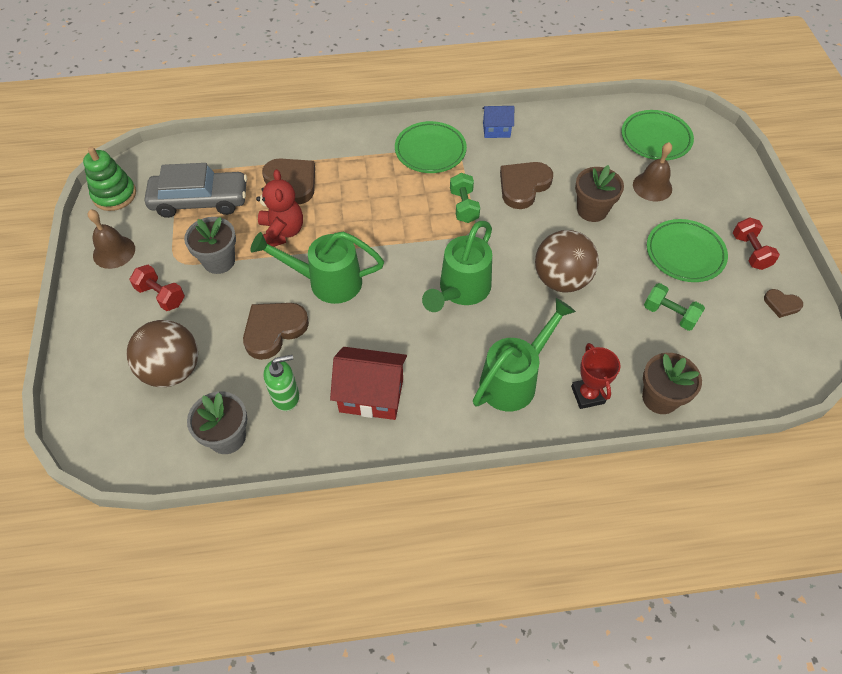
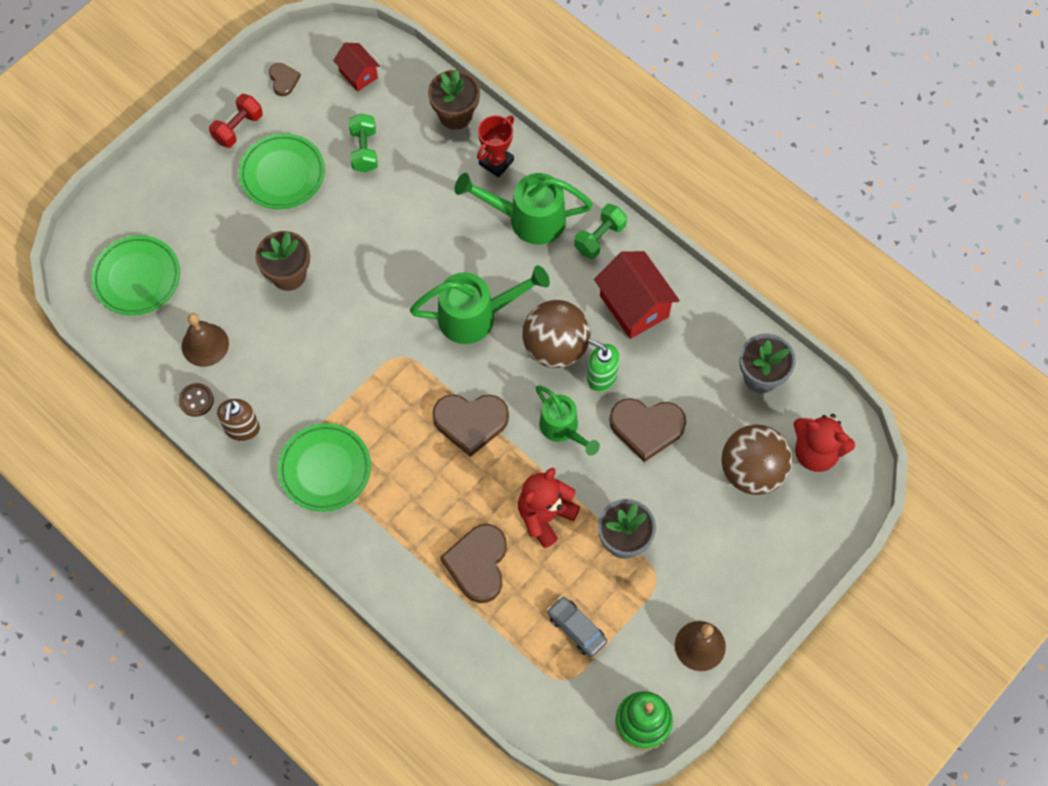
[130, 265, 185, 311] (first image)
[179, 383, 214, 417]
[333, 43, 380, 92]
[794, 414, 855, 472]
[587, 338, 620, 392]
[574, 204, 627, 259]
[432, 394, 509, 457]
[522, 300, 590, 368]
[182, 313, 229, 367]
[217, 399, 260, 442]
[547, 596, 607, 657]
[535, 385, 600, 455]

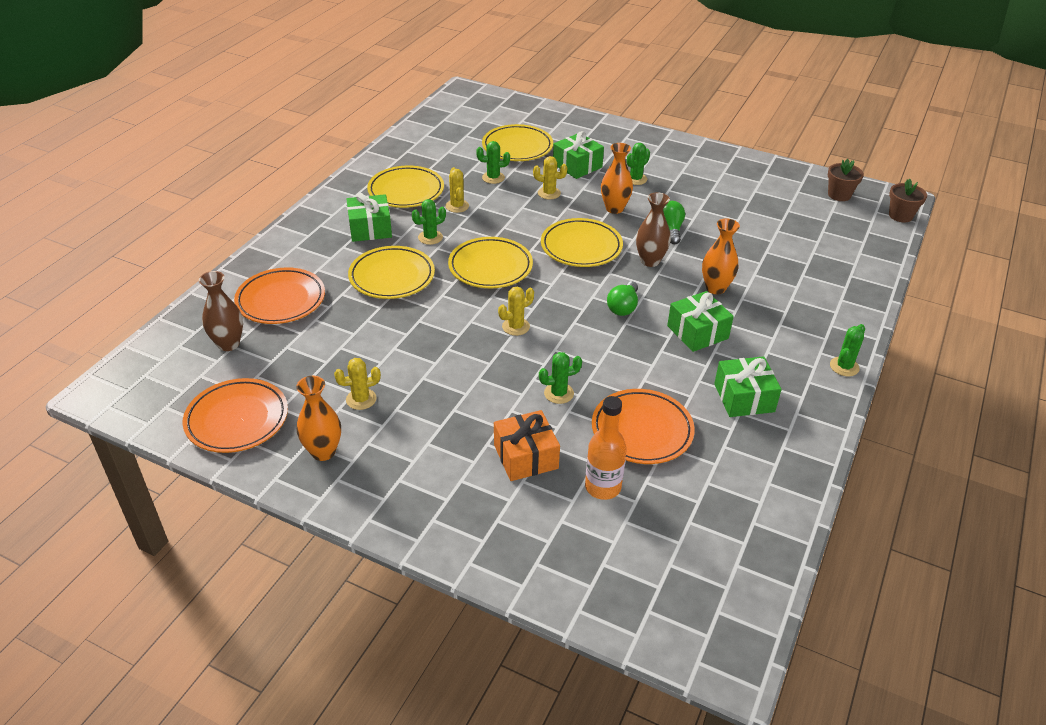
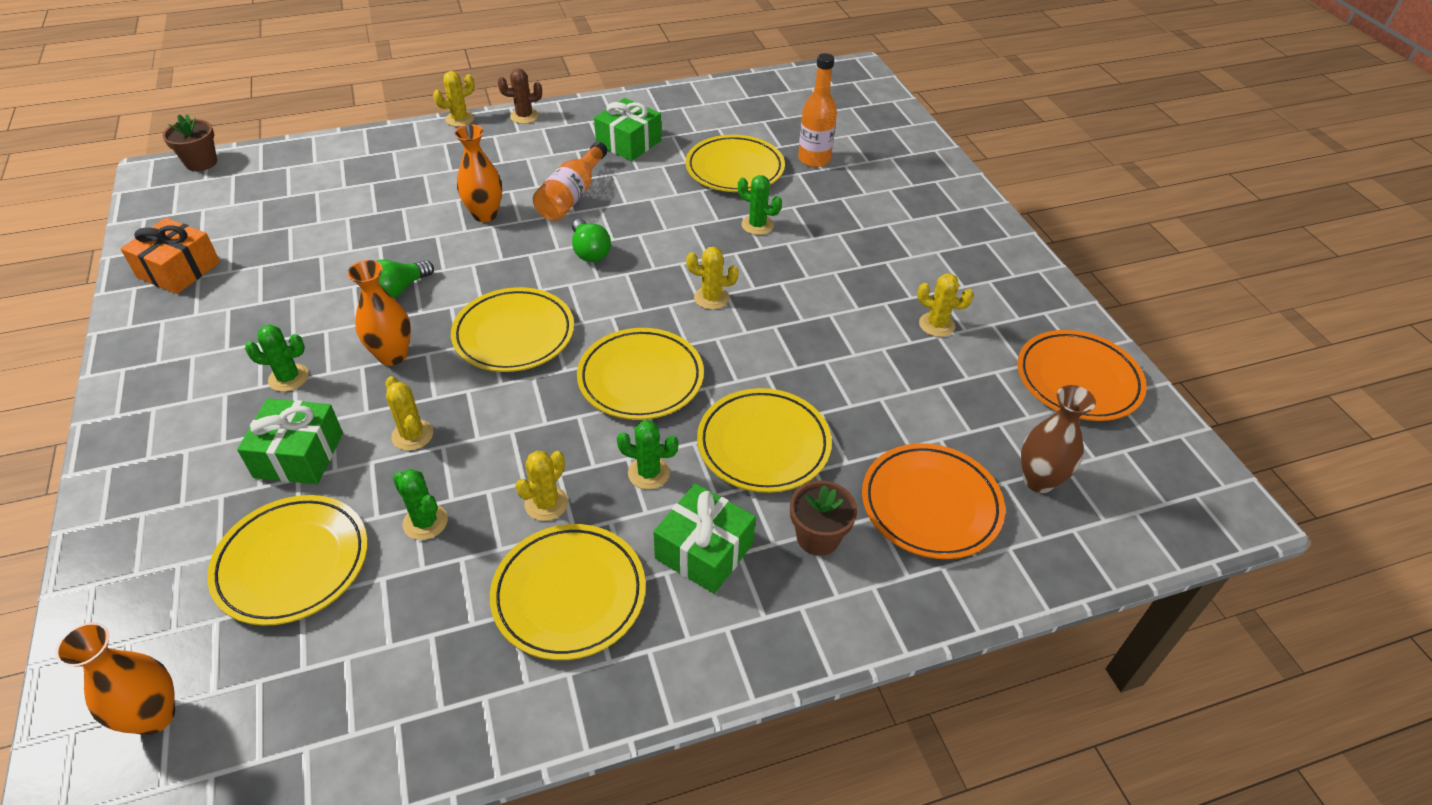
[636, 192, 671, 267] (first image)
[433, 71, 475, 127]
[55, 622, 175, 735]
[120, 218, 220, 294]
[790, 481, 857, 556]
[533, 142, 607, 221]
[686, 135, 785, 192]
[498, 68, 542, 124]
[572, 219, 611, 262]

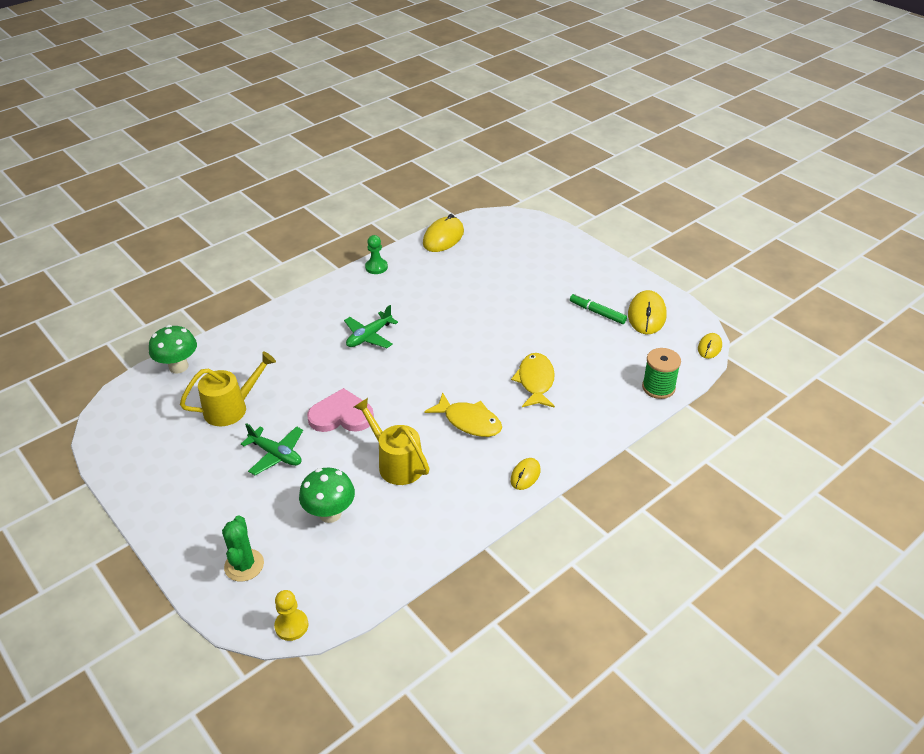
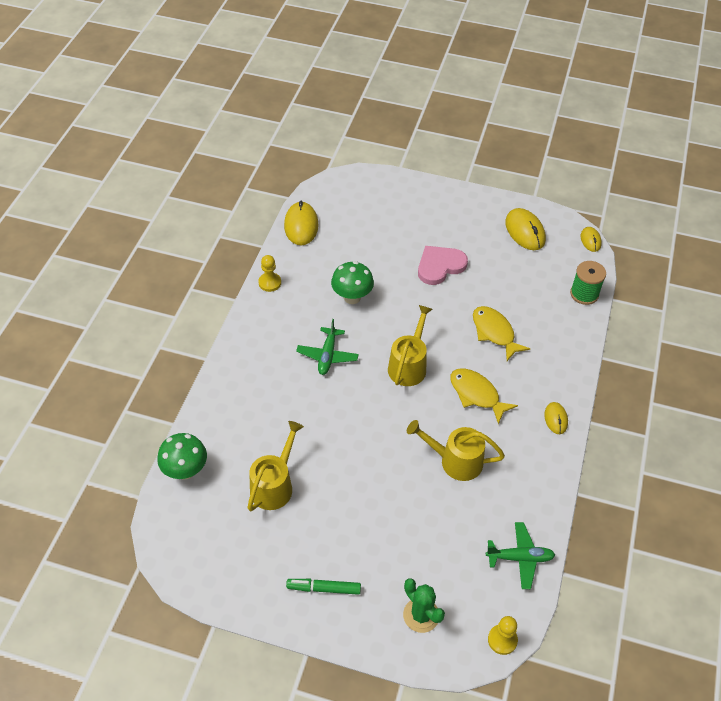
[388, 305, 433, 386]
[486, 522, 555, 589]
[331, 261, 374, 304]
[418, 246, 468, 285]
[286, 579, 361, 595]
[258, 255, 281, 292]
[450, 368, 518, 424]

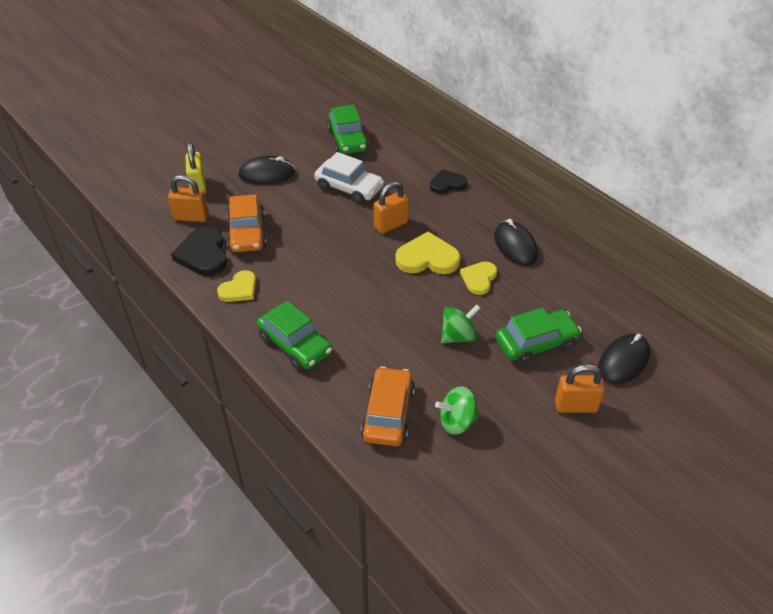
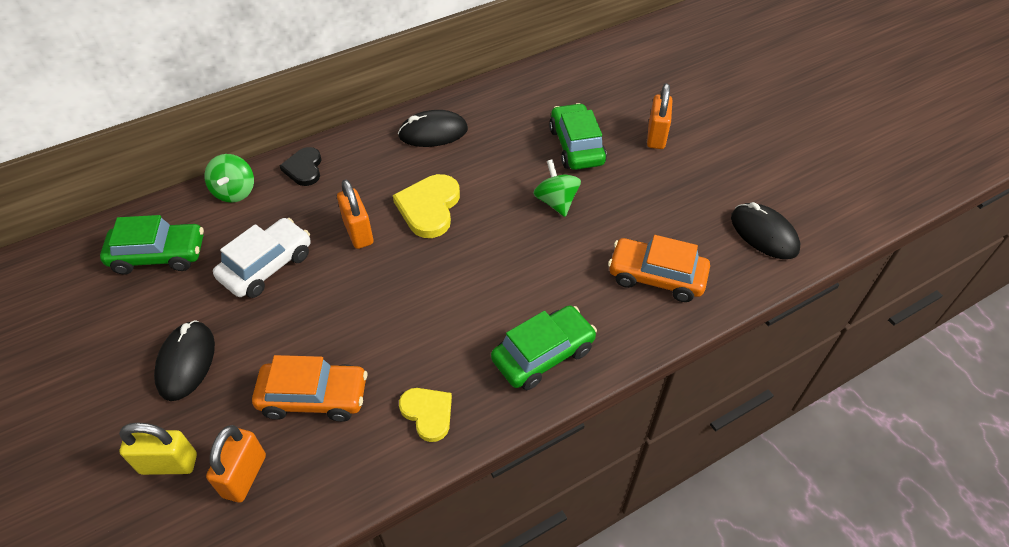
[171, 226, 227, 276] (first image)
[460, 261, 497, 295] (first image)
[204, 154, 254, 203]
[731, 202, 800, 259]

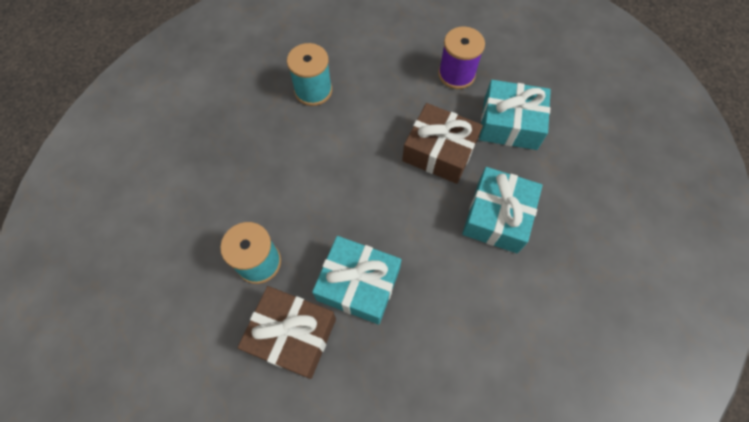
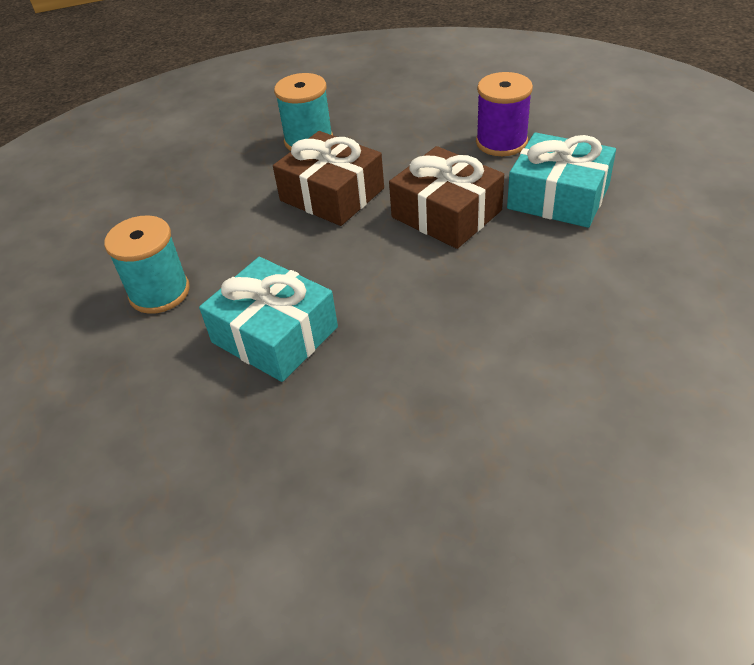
[462, 167, 543, 253] (first image)
[273, 131, 384, 226]

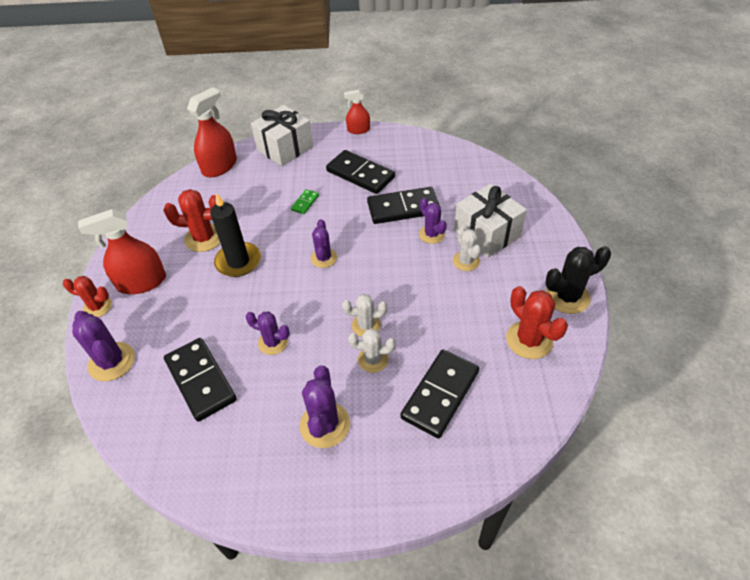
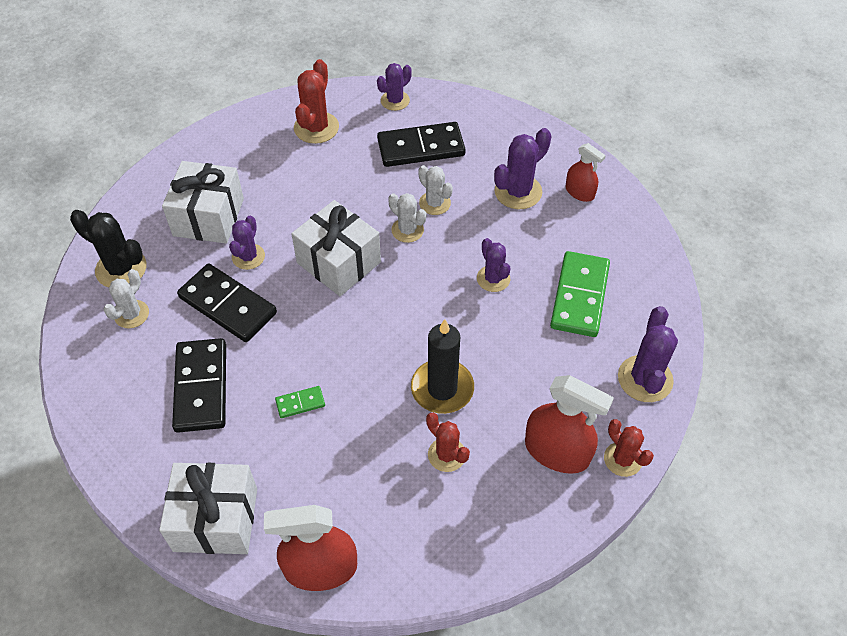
[291, 200, 381, 296]
[377, 63, 412, 111]
[565, 143, 606, 202]
[103, 269, 149, 328]
[70, 210, 147, 287]
[550, 251, 610, 337]
[426, 413, 470, 472]

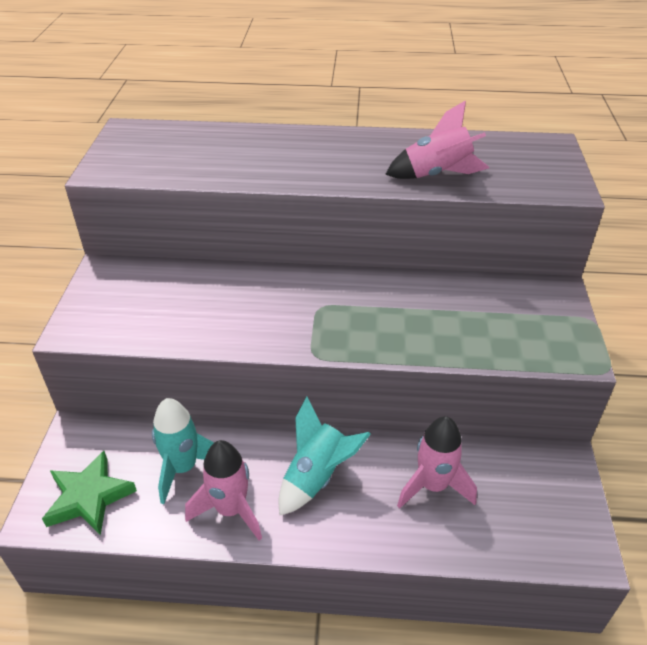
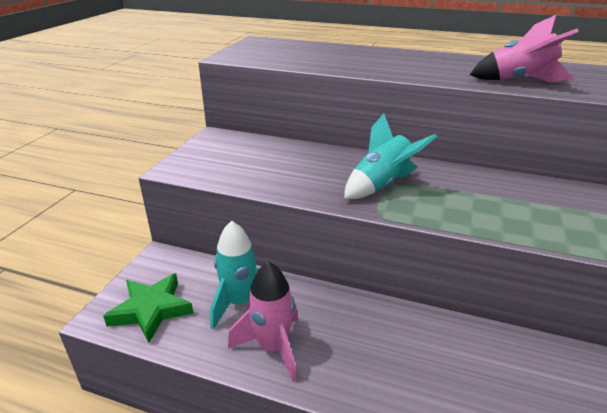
[397, 416, 477, 509] (first image)
[344, 114, 437, 199]

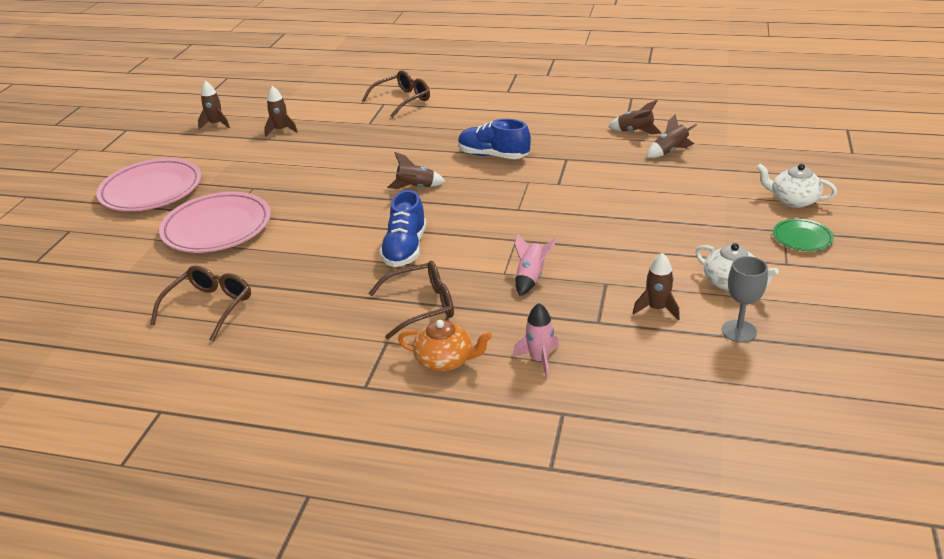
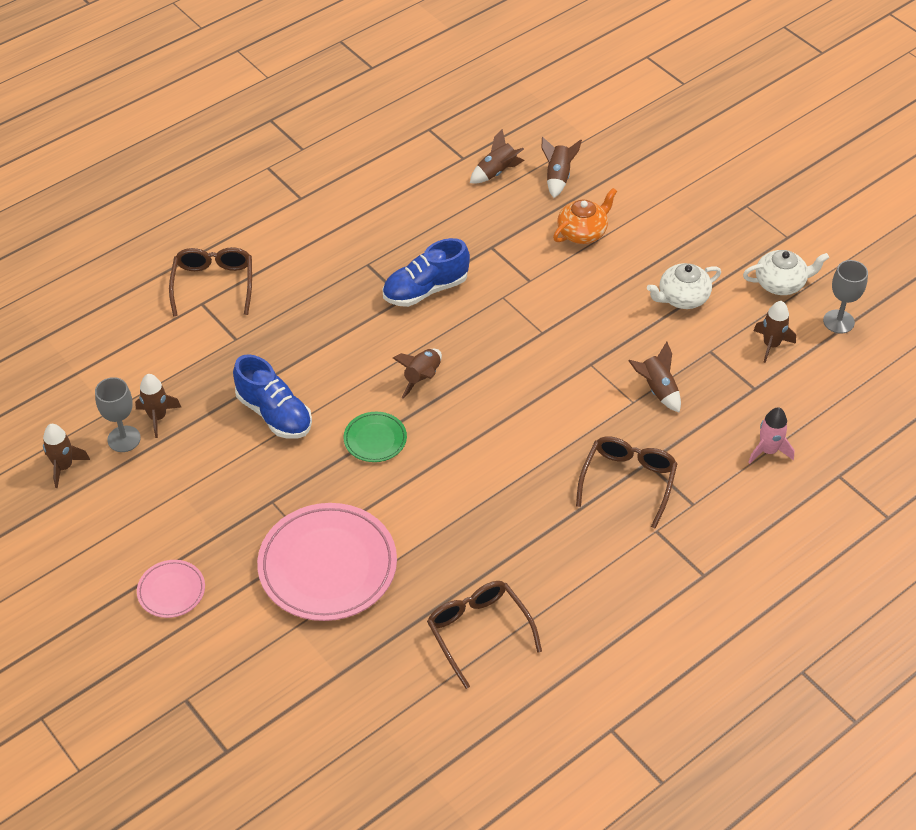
[95, 377, 141, 452]
[233, 354, 312, 439]
[553, 188, 617, 244]
[647, 263, 721, 309]
[344, 412, 407, 462]
[629, 341, 681, 413]
[137, 560, 205, 618]

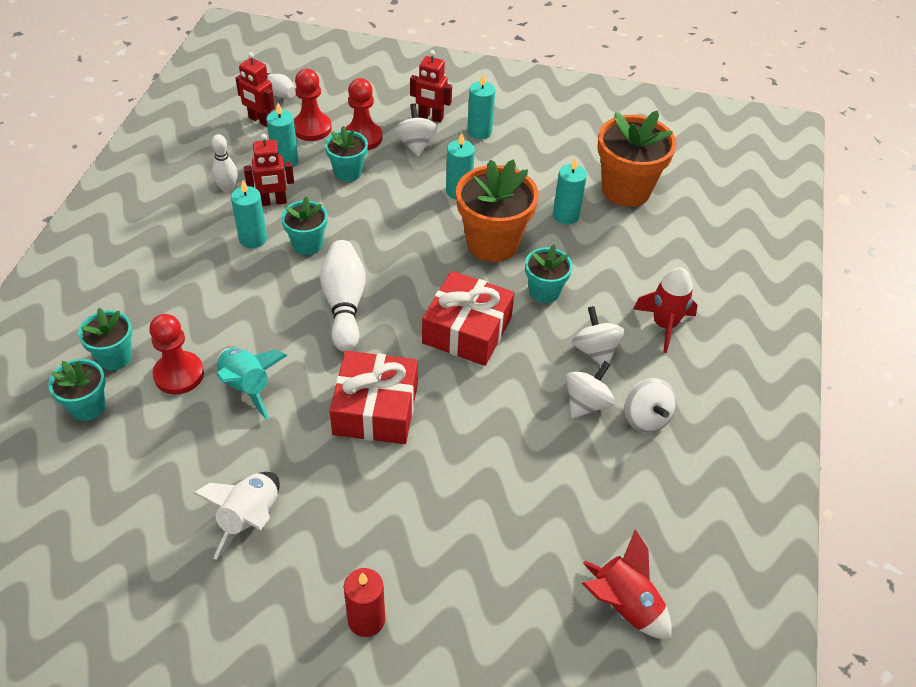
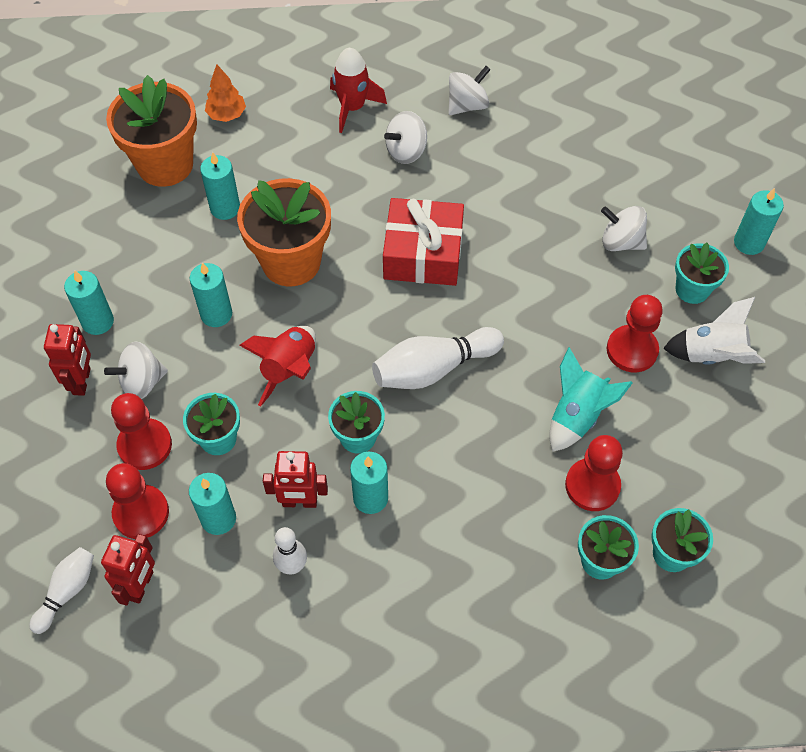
[329, 351, 418, 444] (first image)
[205, 64, 246, 122]
[607, 295, 663, 372]
[675, 242, 729, 304]
[601, 206, 647, 251]
[239, 326, 316, 407]
[734, 188, 784, 255]
[263, 451, 328, 508]

